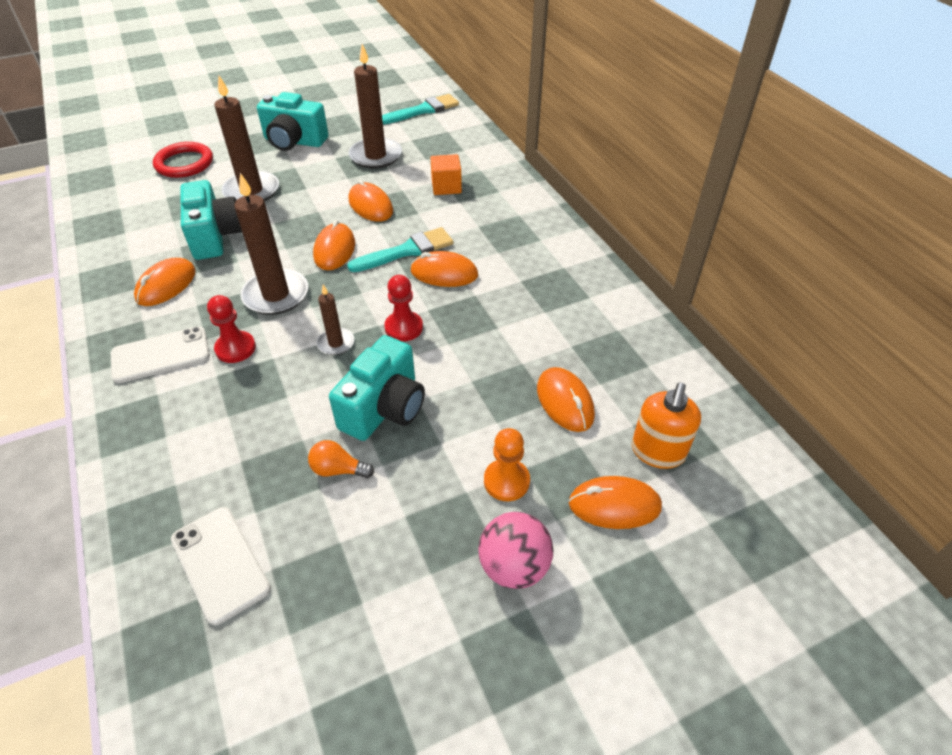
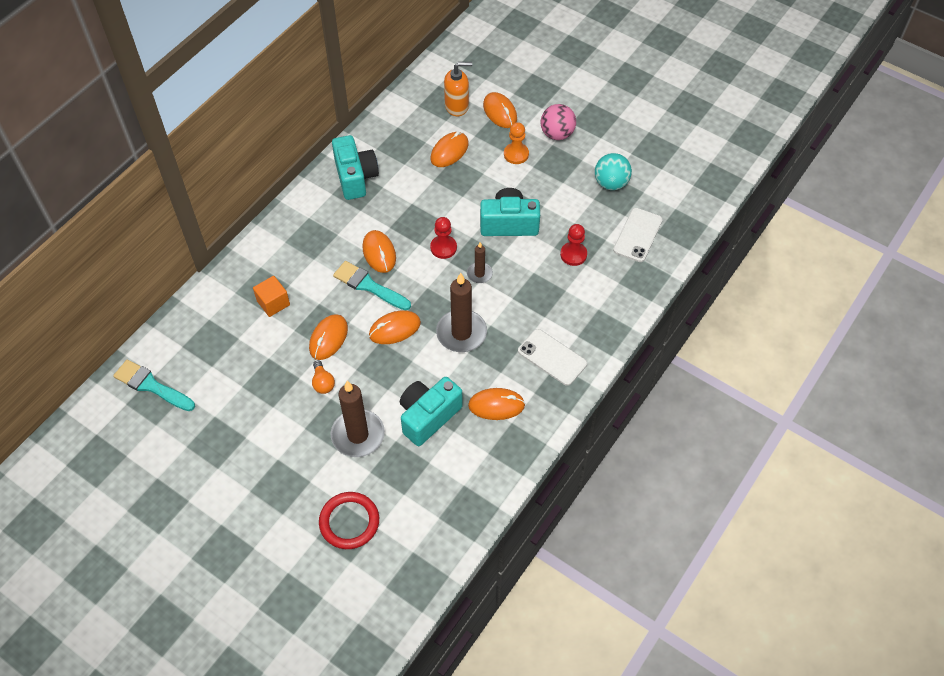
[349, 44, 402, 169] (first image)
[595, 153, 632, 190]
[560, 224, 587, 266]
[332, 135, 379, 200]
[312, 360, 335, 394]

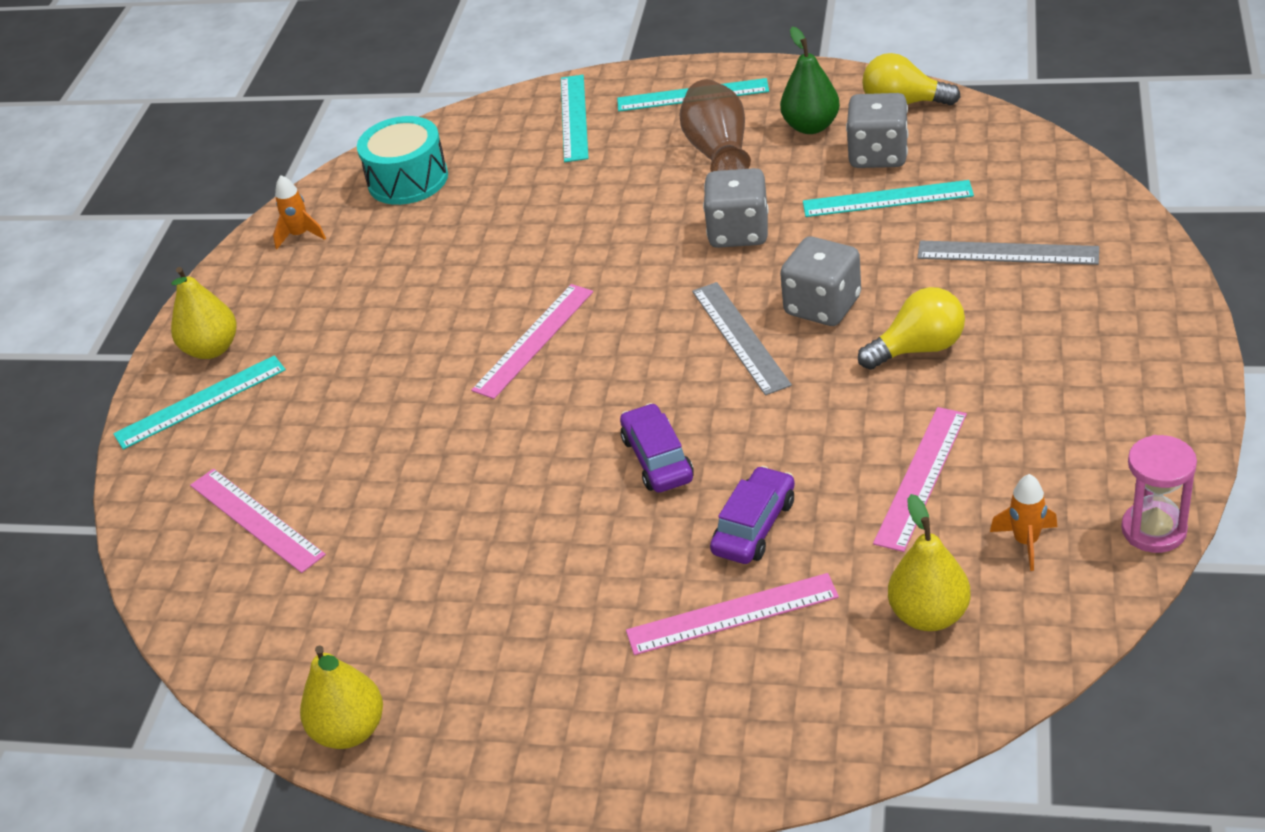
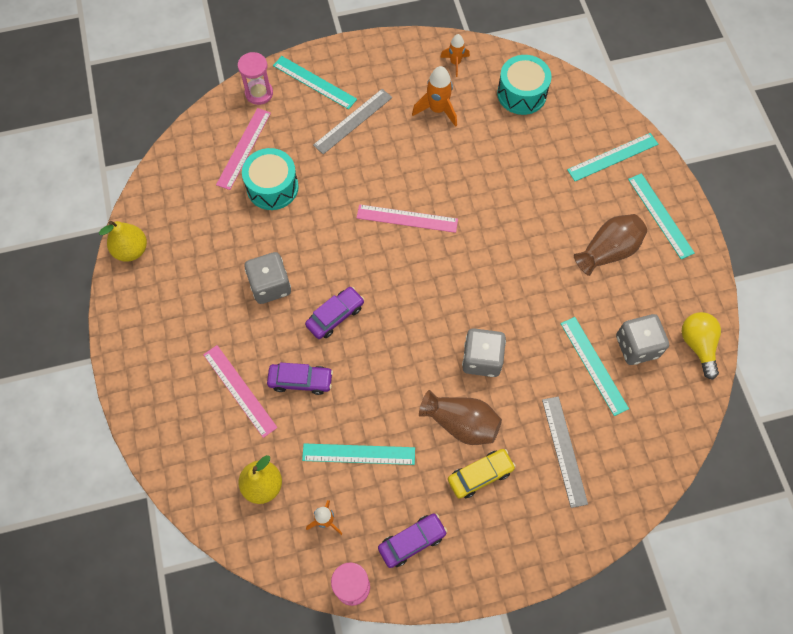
[171, 267, 237, 359] (first image)
[780, 27, 840, 134] (first image)
[238, 52, 273, 105]
[242, 148, 299, 210]
[378, 514, 447, 568]
[412, 66, 457, 127]
[448, 449, 516, 499]
[313, 89, 392, 154]
[245, 252, 291, 304]
[419, 390, 502, 445]
[302, 443, 415, 465]

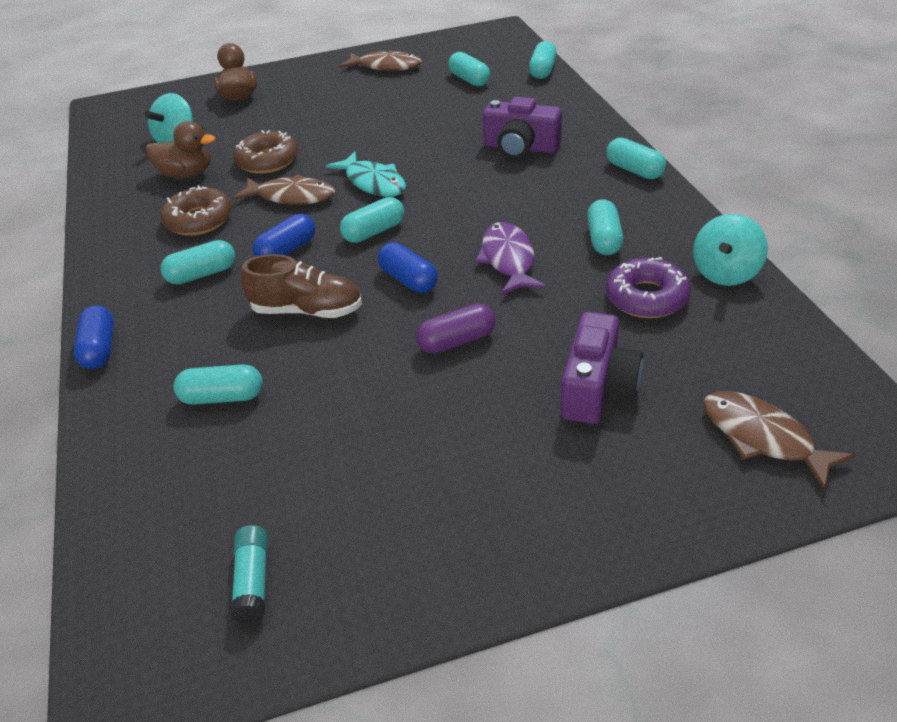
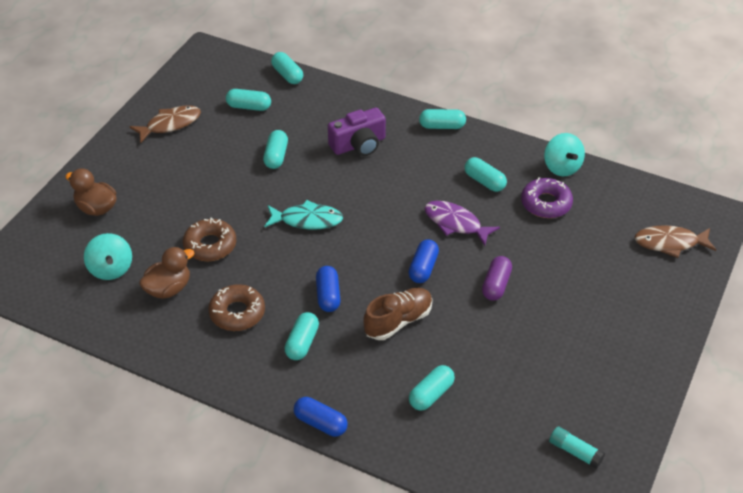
[233, 174, 335, 205] (first image)
[561, 312, 643, 424] (first image)
[263, 130, 288, 169]
[408, 239, 439, 283]

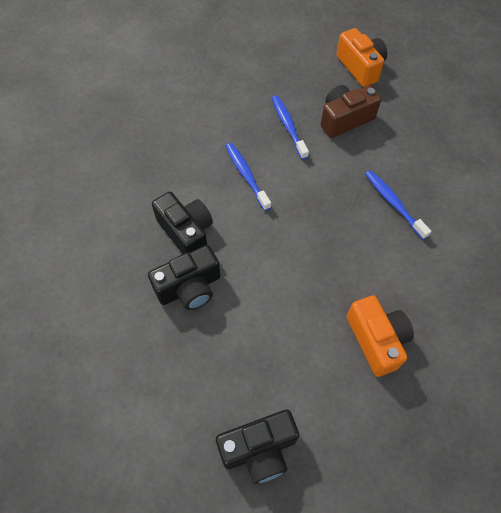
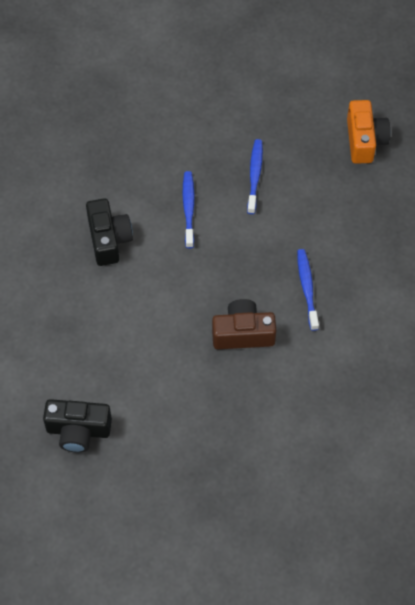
[148, 245, 221, 310] (first image)
[347, 296, 414, 377] (first image)
[212, 299, 276, 349]

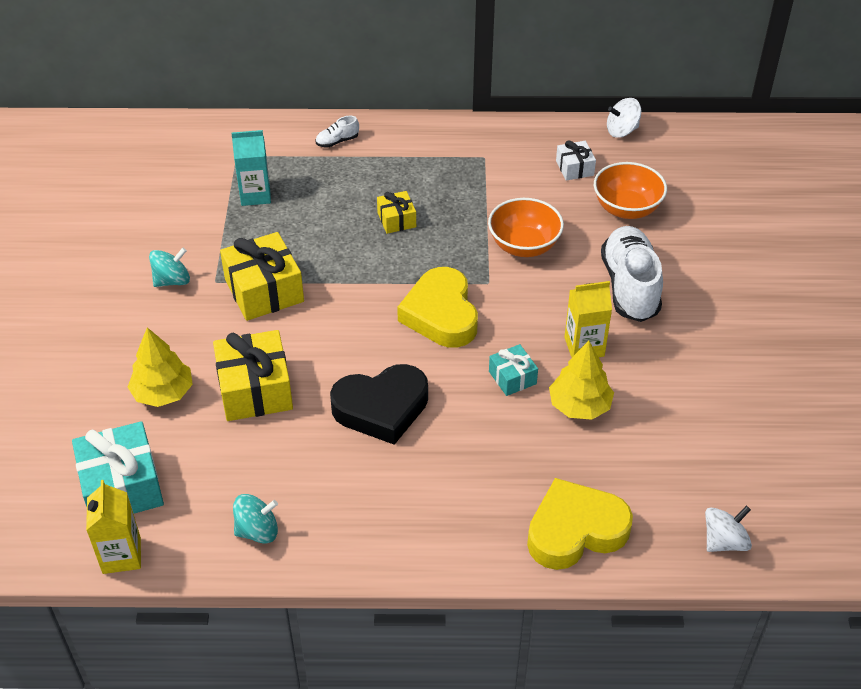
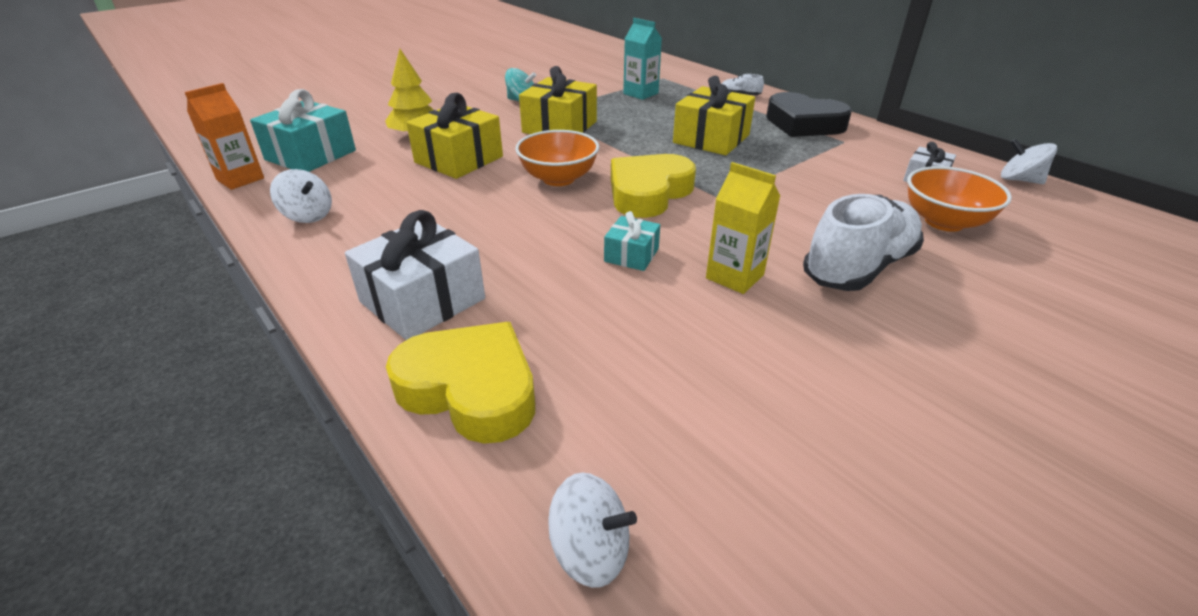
[549, 341, 614, 420] (first image)
[345, 210, 485, 340]
[766, 92, 852, 137]
[515, 130, 599, 186]
[185, 83, 264, 190]
[270, 169, 332, 223]
[673, 76, 755, 155]

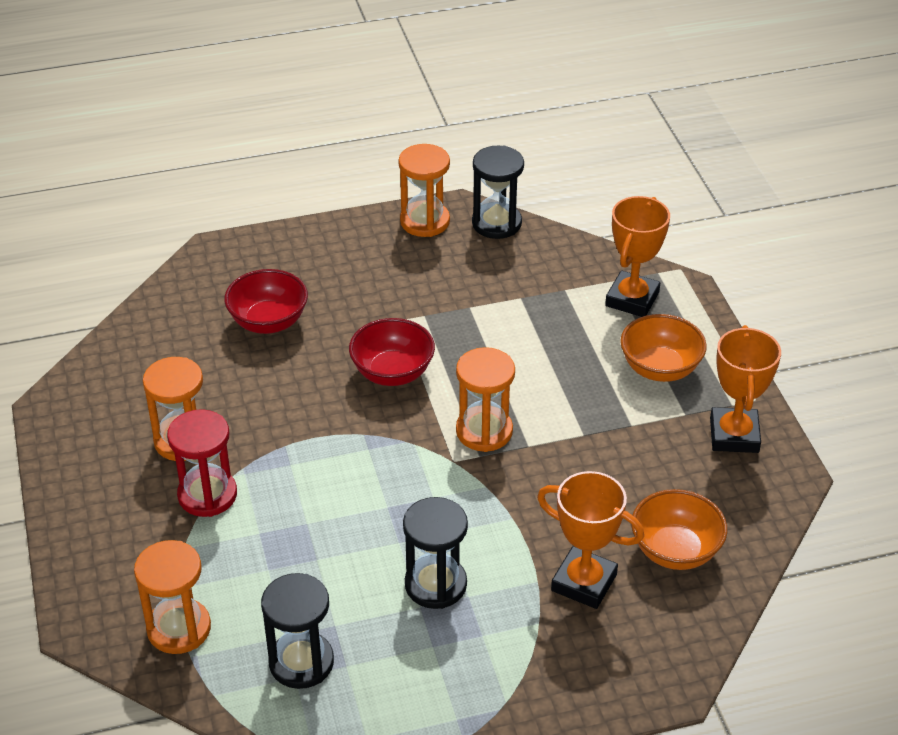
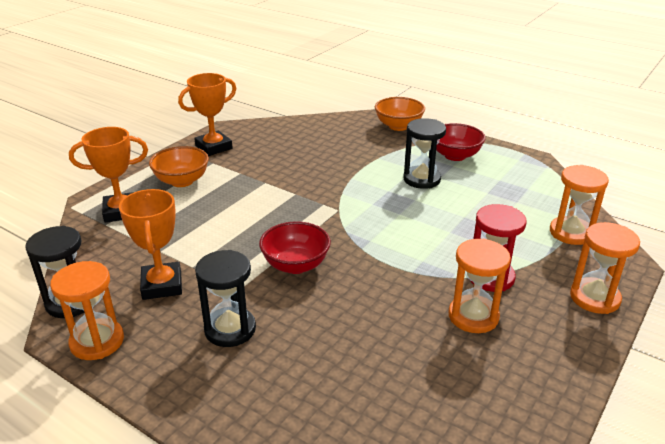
[436, 123, 486, 161]
[195, 250, 256, 347]
[570, 222, 640, 314]
[119, 189, 182, 300]
[375, 97, 425, 131]

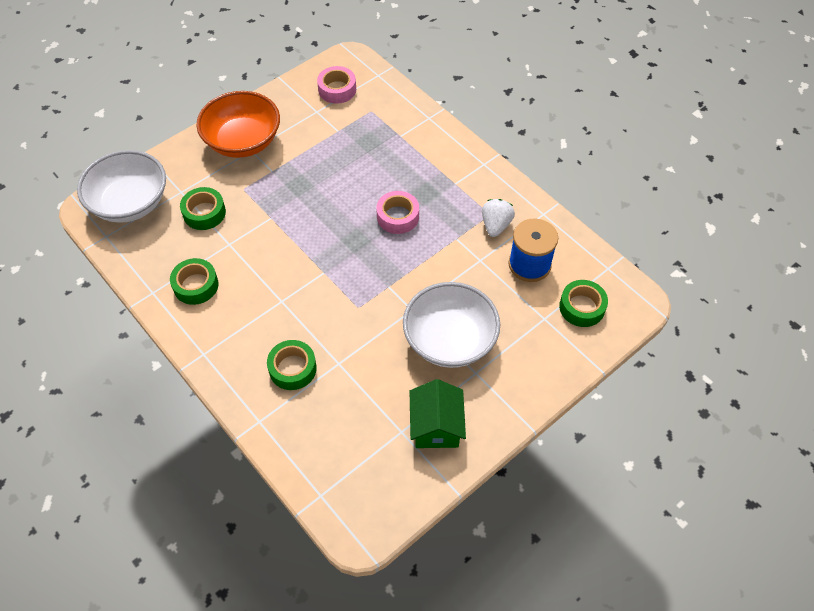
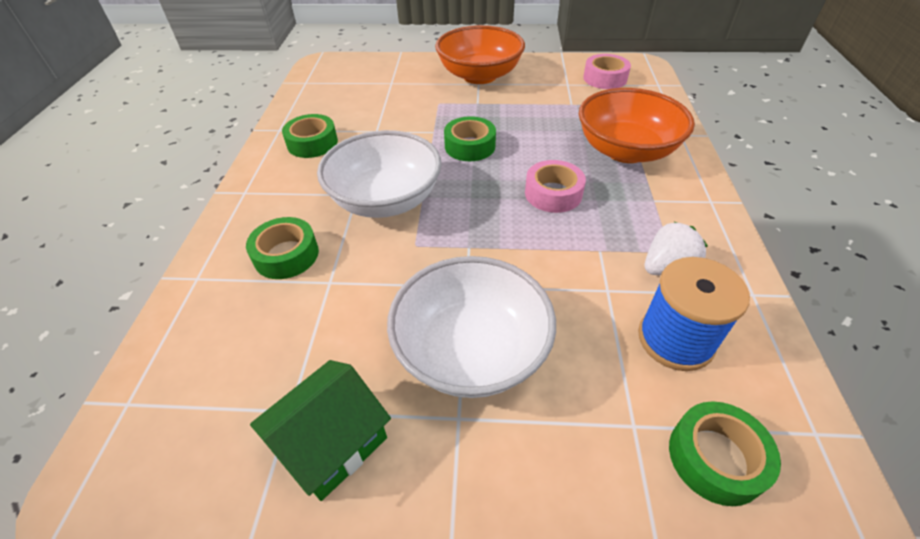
[579, 88, 695, 163]
[317, 130, 442, 218]
[444, 116, 496, 161]

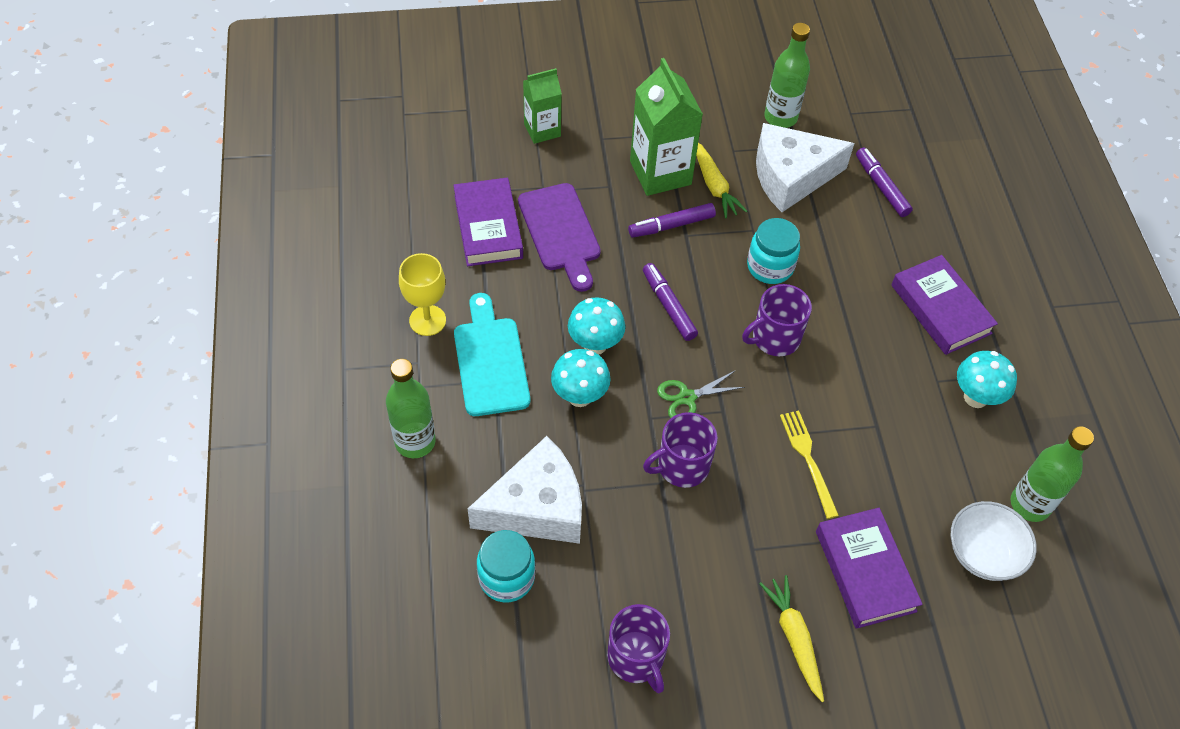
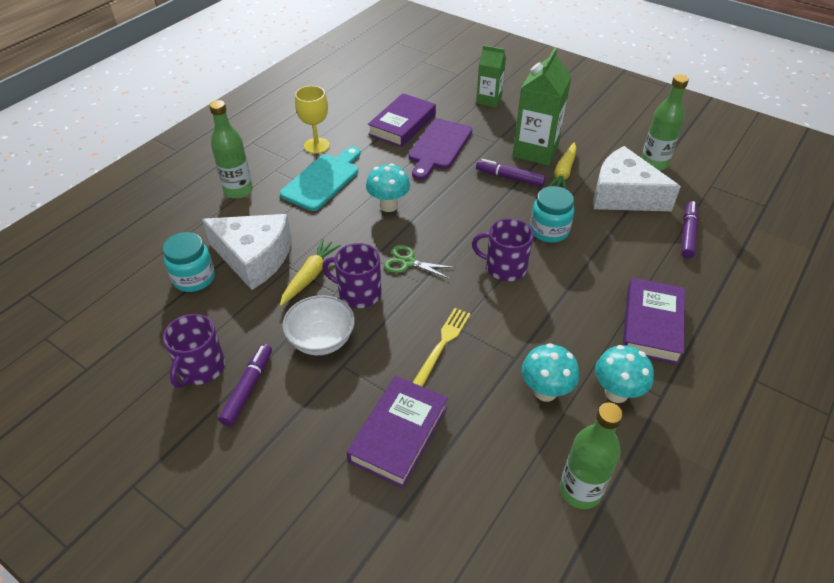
[522, 343, 579, 402]
[218, 344, 272, 426]
[280, 239, 341, 306]
[282, 295, 355, 355]

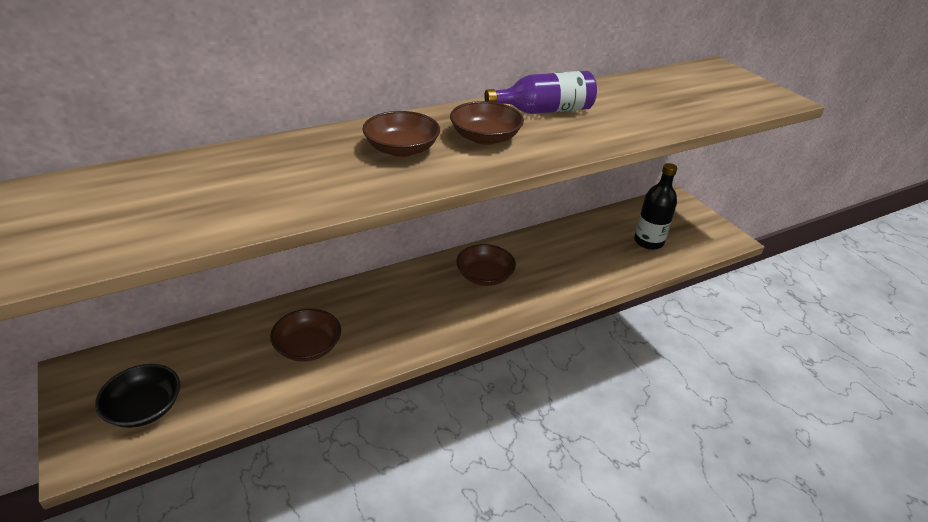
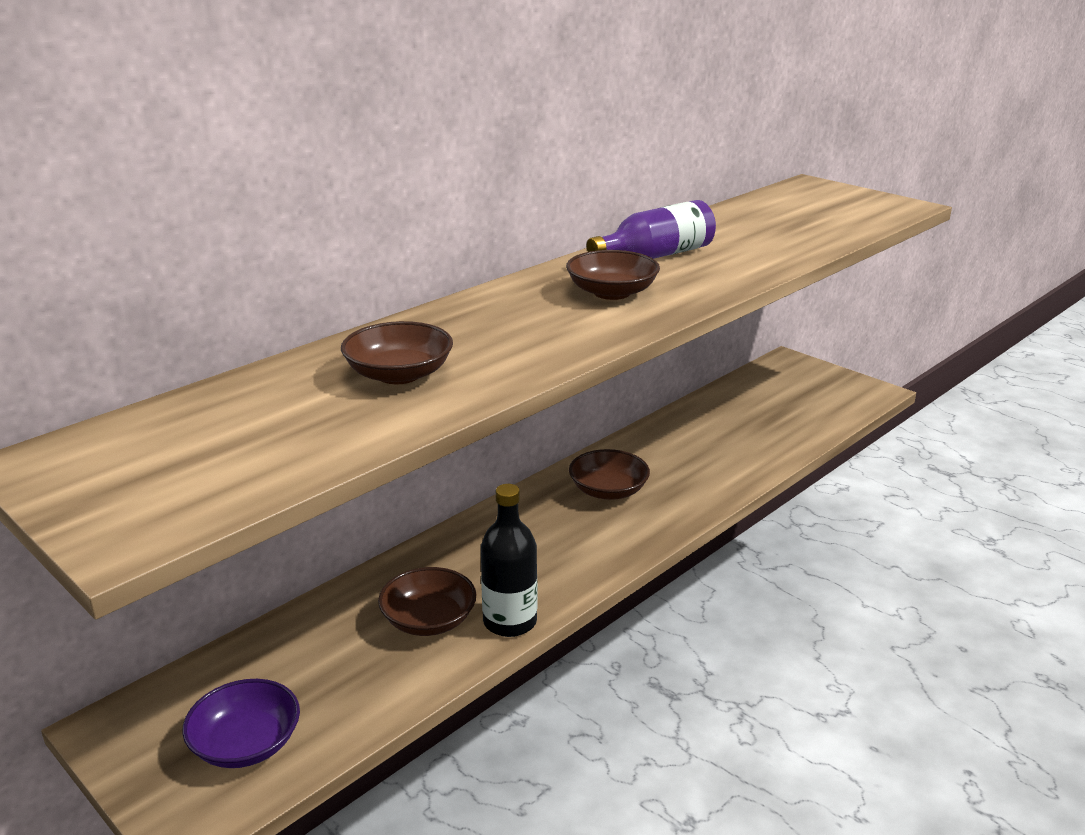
[341, 321, 453, 384]
[481, 484, 537, 637]
[182, 679, 300, 768]

